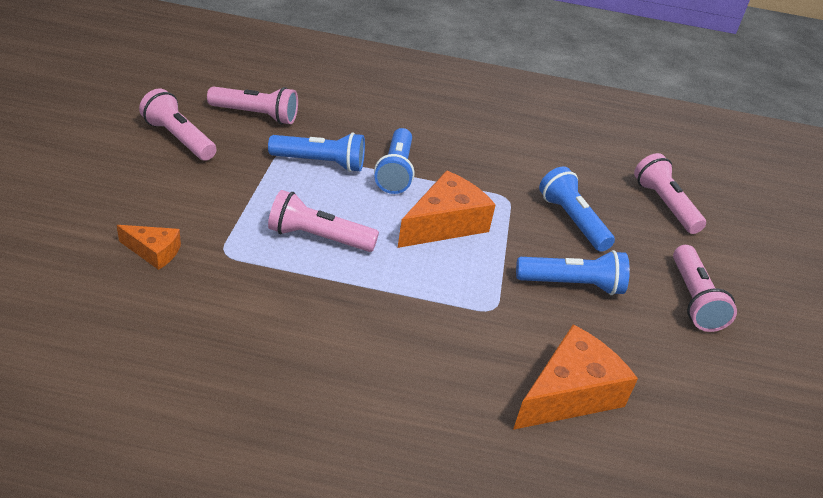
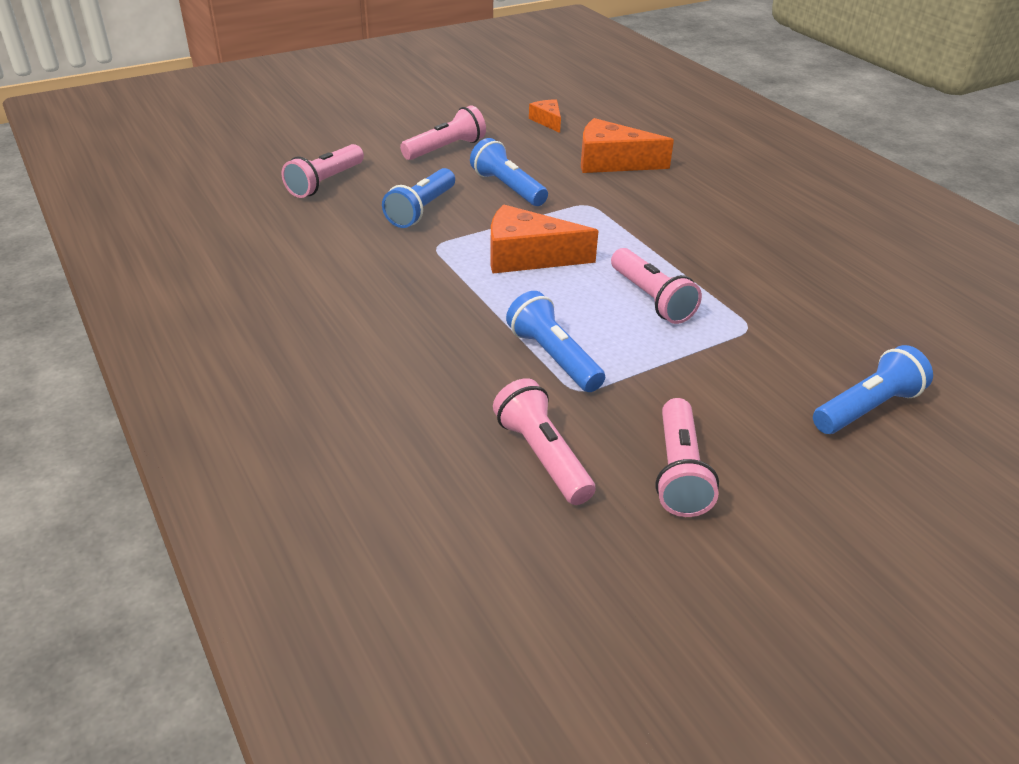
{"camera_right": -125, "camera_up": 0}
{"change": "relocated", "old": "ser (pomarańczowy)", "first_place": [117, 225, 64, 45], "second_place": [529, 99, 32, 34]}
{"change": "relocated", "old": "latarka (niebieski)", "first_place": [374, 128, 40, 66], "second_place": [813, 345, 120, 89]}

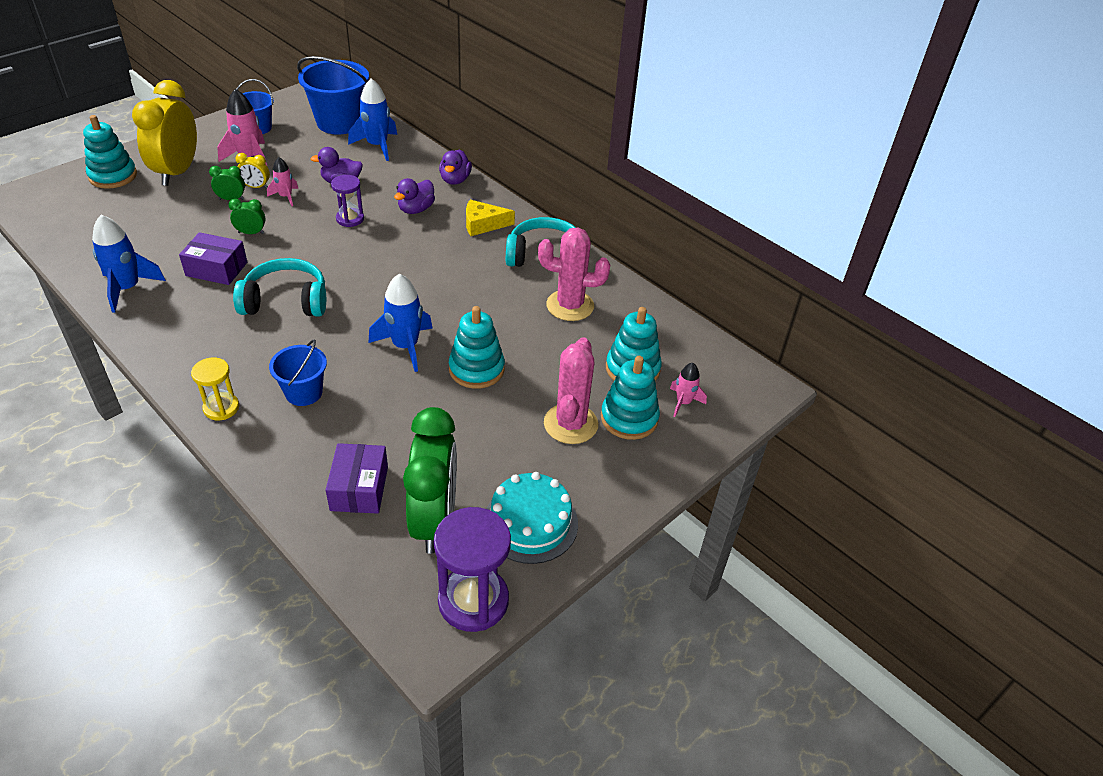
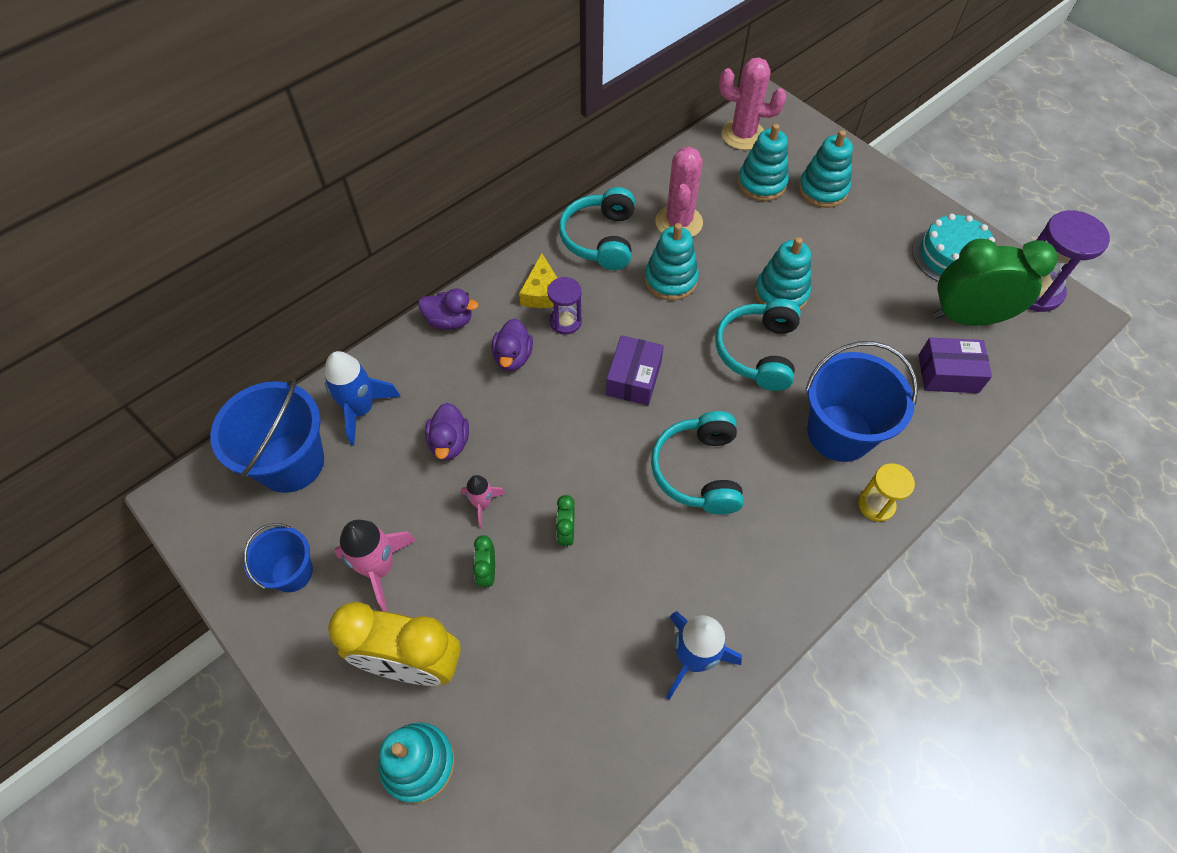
{"camera_right": -85, "camera_up": 15}
{"change": "spun", "old": "kaczka (fioletowy)", "first_place": [394, 178, 41, 36], "second_place": [491, 318, 42, 53], "degrees": 60}
{"change": "relocated", "old": "klepsydra (fioletowy)", "first_place": [331, 175, 33, 52], "second_place": [548, 277, 34, 58]}
{"change": "relocated", "old": "pudełko (fioletowy)", "first_place": [179, 232, 68, 53], "second_place": [606, 335, 58, 70]}
{"change": "appeared", "new": "zabawka nakładanka (turkusowy)", "second_place": [644, 223, 55, 77]}
{"change": "exchanged", "old": "rakieta (niebieski)", "new": "słuchawki (turkusowy)", "first_place": [368, 273, 65, 99], "second_place": [716, 299, 85, 92]}
{"change": "relocated", "old": "kaktus (różowy)", "first_place": [544, 337, 54, 107], "second_place": [719, 57, 67, 93]}
{"change": "size", "old": "wiadro (niebieski)", "first_place": [269, 339, 58, 67], "second_place": [806, 341, 112, 121], "factor": 1.73}
{"change": "missing", "old": "budzik (żółty)", "first_place": [235, 153, 35, 36]}
{"change": "missing", "old": "rakieta (różowy)", "first_place": [670, 363, 37, 54]}

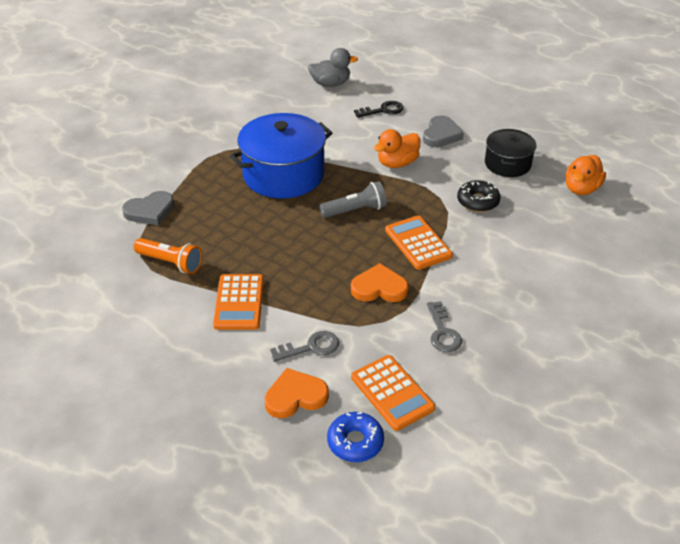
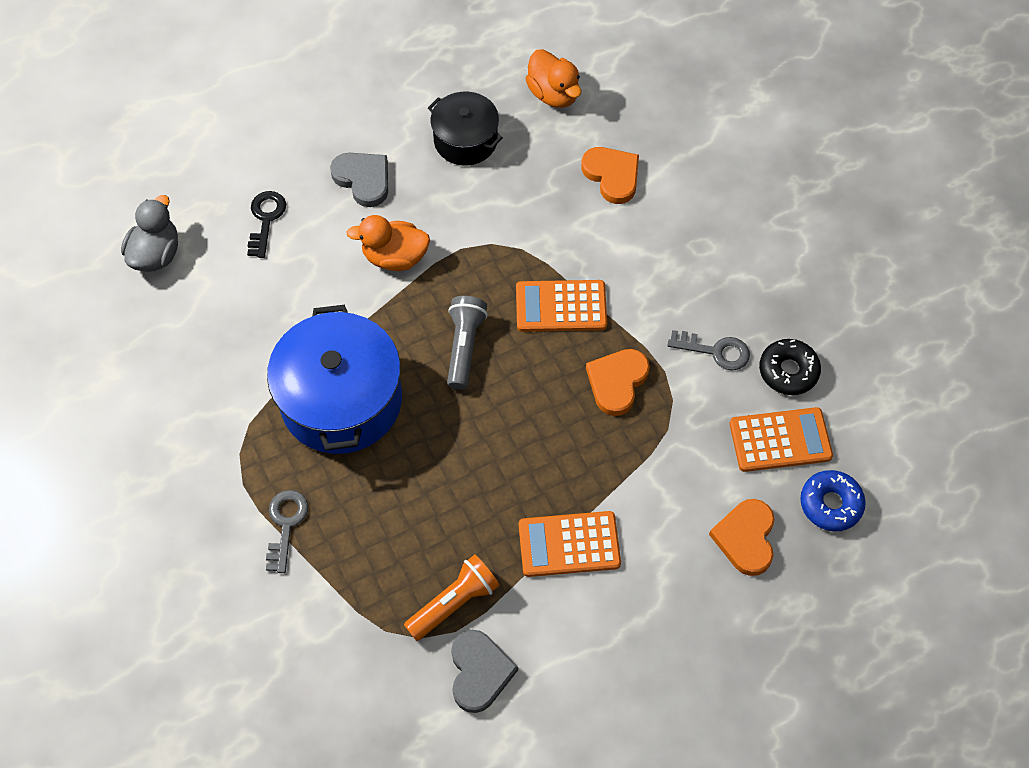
{"camera_right": -65, "camera_up": 20}
{"change": "relocated", "old": "klucz (szary)", "first_place": [270, 331, 69, 31], "second_place": [266, 490, 42, 83]}
{"change": "spun", "old": "kaczka (pomarańczowy)", "first_place": [374, 129, 46, 39], "second_place": [346, 215, 84, 56], "degrees": 105}
{"change": "relocated", "old": "serce (szary)", "first_place": [122, 191, 52, 34], "second_place": [451, 630, 67, 83]}
{"change": "spun", "old": "kalkulator (pomarańczowy)", "first_place": [213, 274, 51, 56], "second_place": [519, 511, 102, 66], "degrees": 150}
{"change": "appeared", "new": "serce (pomarańczowy)", "second_place": [581, 147, 58, 57]}
{"change": "relocated", "old": "donut (czarny)", "first_place": [457, 180, 43, 32], "second_place": [759, 339, 62, 56]}

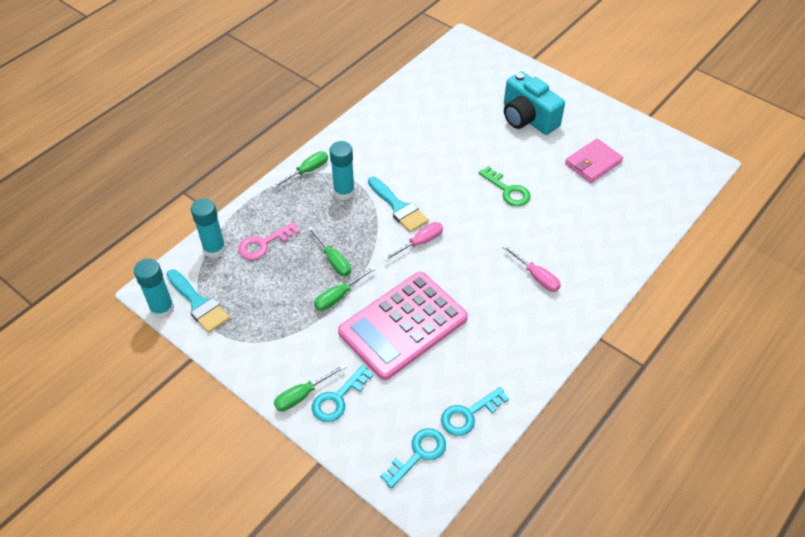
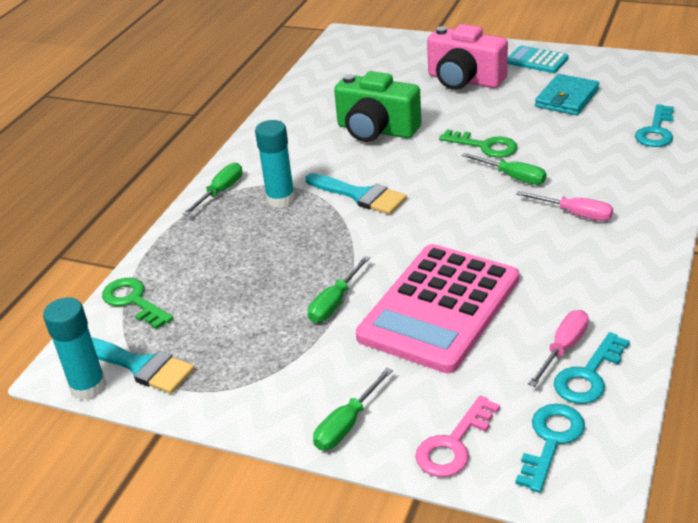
{"camera_right": -15, "camera_up": -15}
{"change": "exchanged", "old": "klej w sztyfcie (turkusowy)", "new": "klucz (zielony)", "first_place": [191, 198, 35, 60], "second_place": [102, 278, 71, 51]}
{"change": "appeared", "new": "aparat fotograficzny (zielony)", "second_place": [334, 71, 87, 71]}
{"change": "relocated", "old": "klucz (różowy)", "first_place": [238, 222, 62, 38], "second_place": [415, 395, 85, 82]}
{"change": "colour", "old": "aparat fotograficzny (turkusowy)", "new": "aparat fotograficzny (różowy)", "first_place": [504, 71, 61, 64], "second_place": [427, 24, 81, 66]}
{"change": "relocated", "old": "śrubokręt (zielony)", "first_place": [308, 227, 43, 49], "second_place": [461, 153, 85, 32]}
{"change": "appeared", "new": "kalkulator (turkusowy)", "second_place": [508, 45, 61, 28]}
{"change": "relocated", "old": "śrubokręt (różowy)", "first_place": [383, 222, 60, 39], "second_place": [528, 310, 61, 77]}
{"change": "colour", "old": "portfel (różowy)", "new": "portfel (turkusowy)", "first_place": [565, 138, 58, 45], "second_place": [535, 74, 64, 41]}
{"change": "relocated", "old": "klucz (turkusowy)", "first_place": [312, 365, 61, 57], "second_place": [635, 104, 39, 43]}

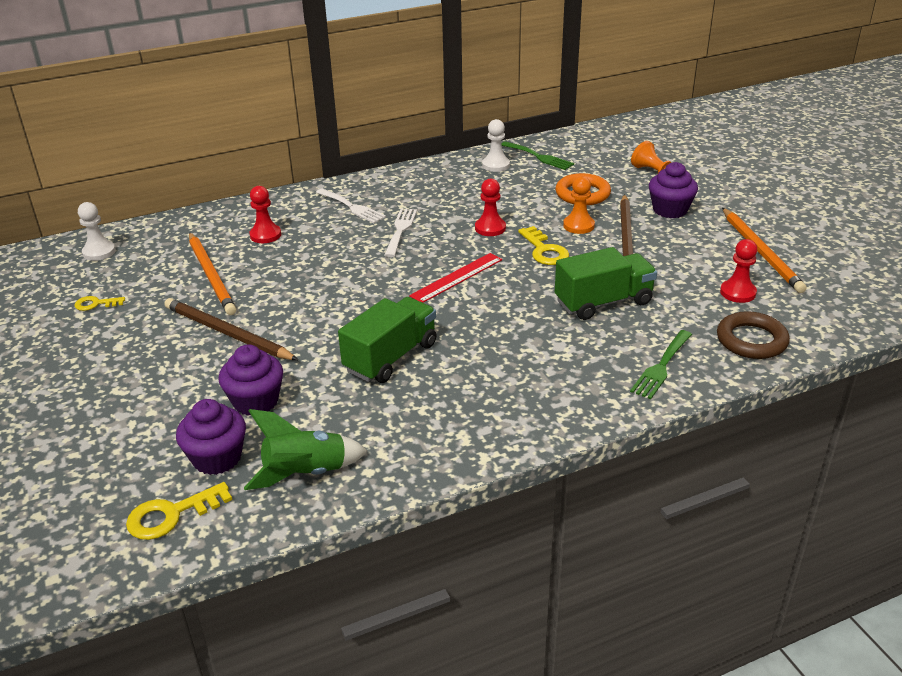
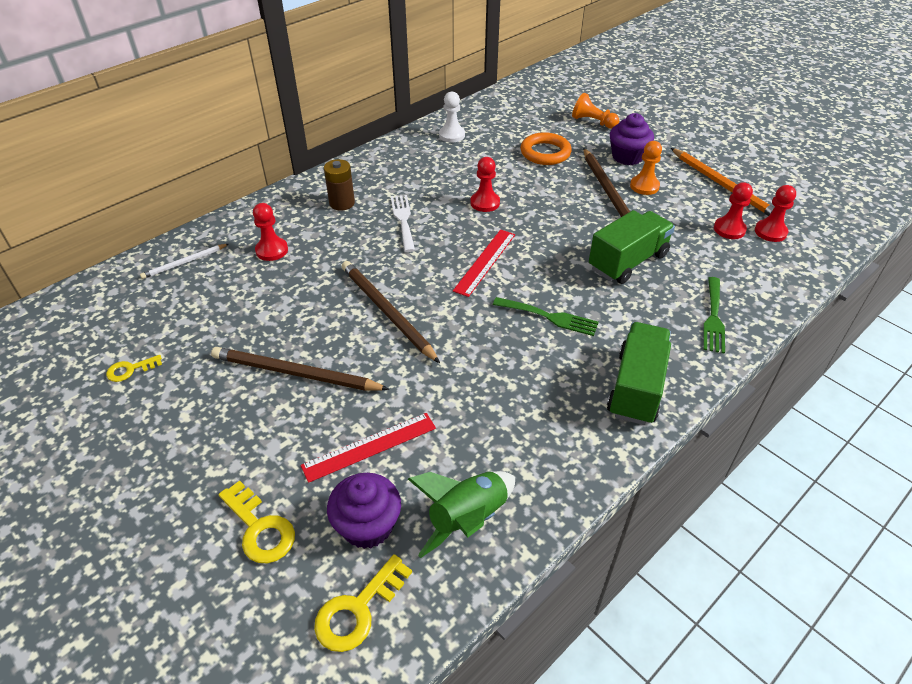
{"camera_right": -20, "camera_up": 10}
{"change": "appeared", "new": "ołówek (biały)", "second_place": [140, 244, 88, 35]}
{"change": "relocated", "old": "klucz (żółty)", "first_place": [518, 226, 51, 39], "second_place": [219, 480, 76, 83]}
{"change": "exchanged", "old": "muffinka (fioletowy)", "new": "linijka (czerwony)", "first_place": [218, 344, 65, 72], "second_place": [301, 413, 135, 70]}
{"change": "exchanged", "old": "widelec (biały)", "new": "bateria (brązowy)", "first_place": [316, 188, 70, 35], "second_place": [324, 159, 31, 52]}
{"change": "appeared", "new": "ołówek (brązowy)", "second_place": [342, 261, 98, 102]}
{"change": "relocated", "old": "widelec (zielony)", "first_place": [501, 141, 73, 29], "second_place": [493, 297, 106, 39]}
{"change": "relocated", "old": "ciężarówka (zielony)", "first_place": [338, 297, 99, 86], "second_place": [607, 322, 64, 103]}
{"change": "relocated", "old": "pionek (pomarańczowy)", "first_place": [563, 176, 32, 58], "second_place": [630, 141, 32, 54]}
{"change": "appeared", "new": "pionek (czerwony)", "second_place": [755, 185, 41, 57]}
{"change": "missing", "old": "pionek (biały)", "first_place": [78, 202, 38, 59]}
{"change": "missing", "old": "ołówek (pomarańczowy)", "first_place": [189, 233, 47, 82]}
{"change": "missing", "old": "pierścień (brązowy)", "first_place": [717, 311, 73, 48]}

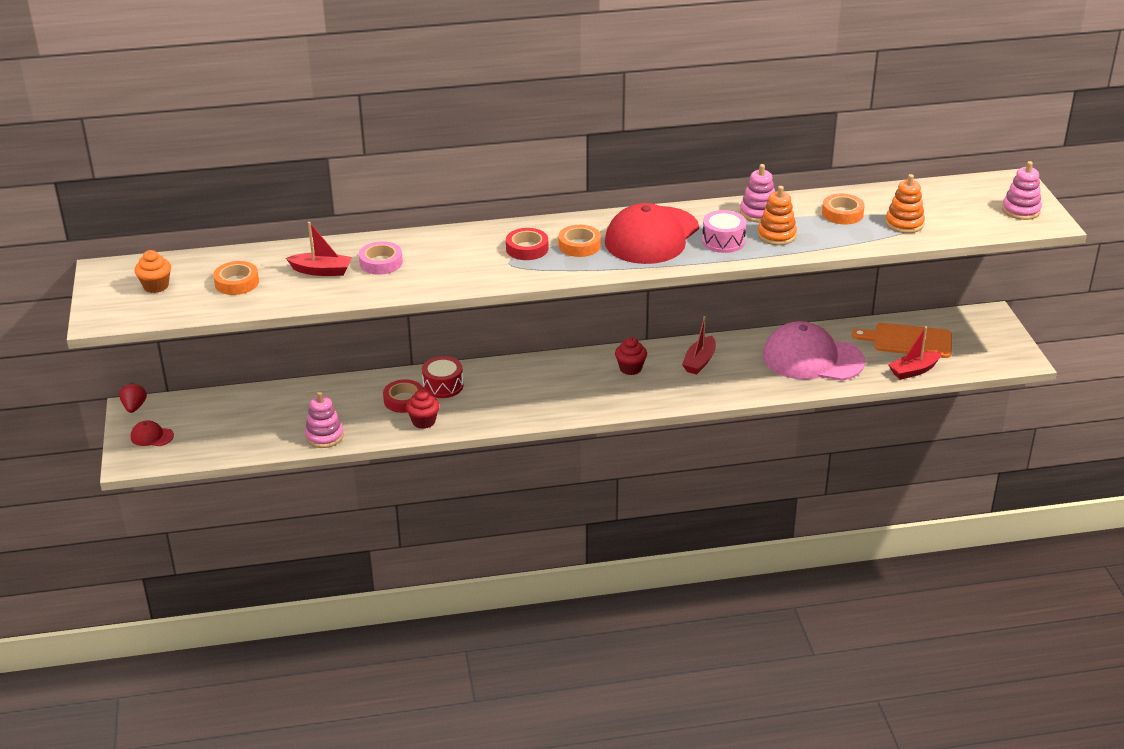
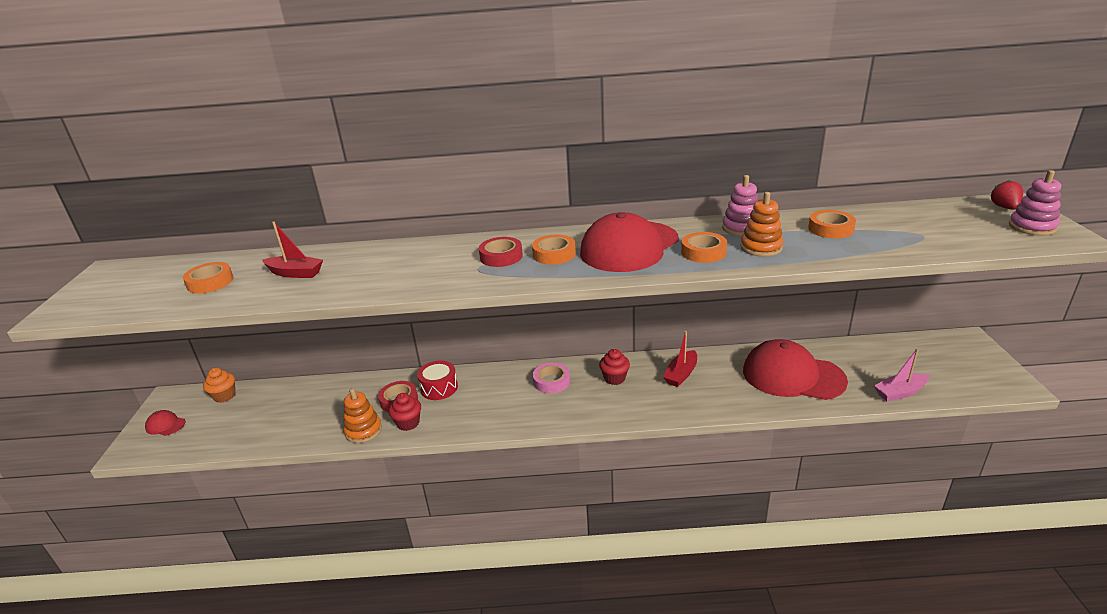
{"camera_right": 10, "camera_up": -5}
{"change": "relocated", "old": "muffinka (pomarańczowy)", "first_place": [135, 250, 36, 43], "second_place": [203, 368, 32, 35]}
{"change": "relocated", "old": "zabawka nakładanka (pomarańczowy)", "first_place": [885, 174, 40, 59], "second_place": [343, 388, 39, 55]}
{"change": "relocated", "old": "taśma klejąca (różowy)", "first_place": [359, 241, 44, 34], "second_place": [533, 363, 37, 31]}
{"change": "exchanged", "old": "bęben (różowy)", "new": "taśma klejąca (pomarańczowy)", "first_place": [702, 210, 44, 43], "second_place": [681, 232, 46, 31]}
{"change": "colour", "old": "czapka (różowy)", "new": "czapka (czerwony)", "first_place": [763, 321, 102, 60], "second_place": [743, 339, 105, 61]}
{"change": "colour", "old": "łódka (czerwony)", "new": "łódka (różowy)", "first_place": [888, 326, 54, 54], "second_place": [874, 348, 55, 54]}
{"change": "relocated", "old": "truskawka (czerwony)", "first_place": [119, 382, 28, 31], "second_place": [990, 180, 33, 30]}
{"change": "missing", "old": "zabawka nakładanka (różowy)", "first_place": [305, 391, 39, 57]}
{"change": "missing", "old": "deska do krojenia (pomarańczowy)", "first_place": [852, 323, 100, 35]}

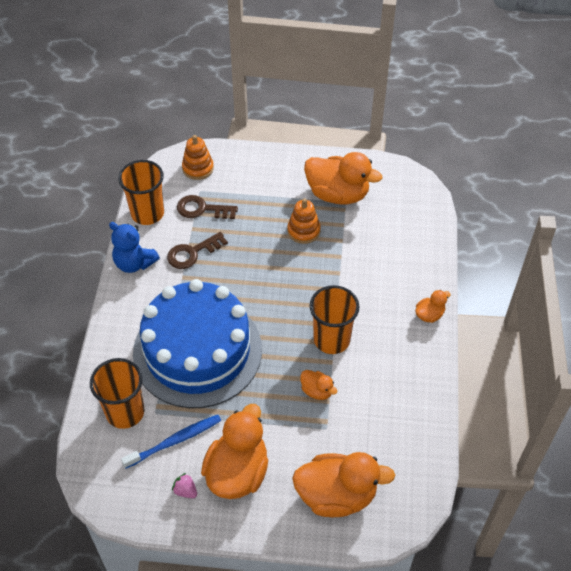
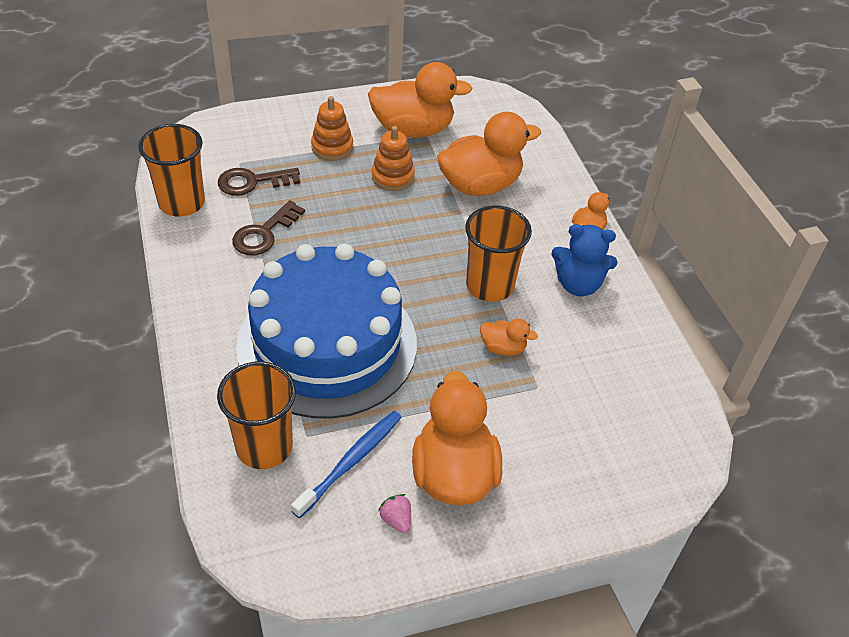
{"camera_right": -25, "camera_up": -5}
{"change": "relocated", "old": "zabawka nakładanka (pomarańczowy)", "first_place": [182, 135, 32, 45], "second_place": [311, 96, 42, 65]}
{"change": "spun", "old": "truskawka (różowy)", "first_place": [172, 473, 25, 25], "second_place": [378, 494, 33, 39], "degrees": 45}
{"change": "relocated", "old": "kaczka (pomarańczowy)", "first_place": [292, 452, 103, 65], "second_place": [437, 112, 104, 84]}
{"change": "relocated", "old": "miś (niebieski)", "first_place": [109, 222, 51, 51], "second_place": [551, 224, 67, 72]}

